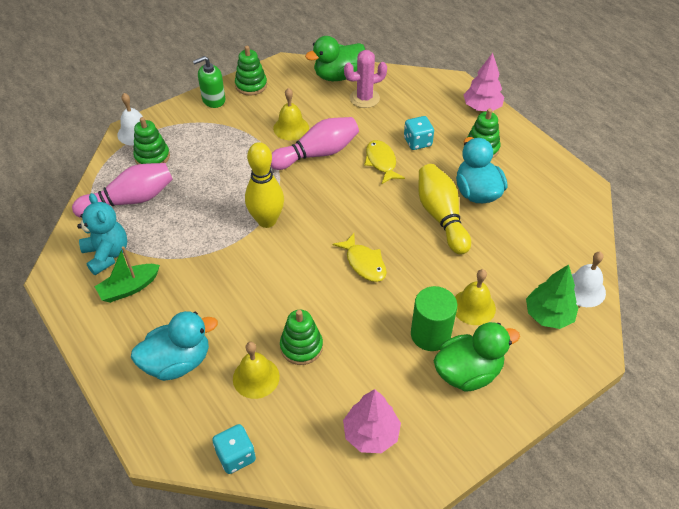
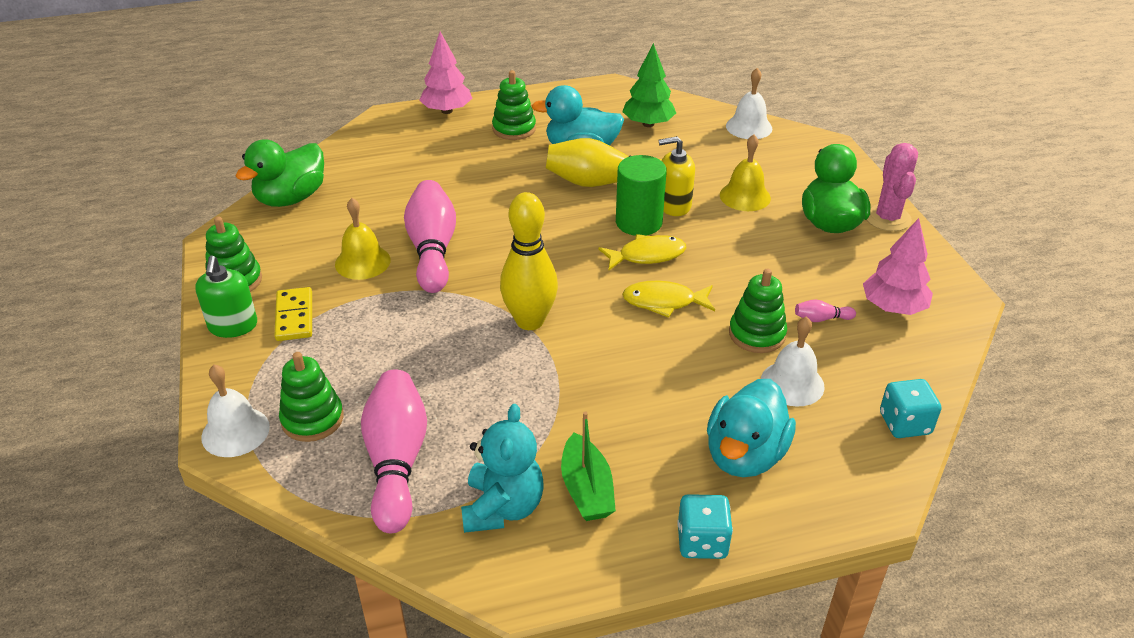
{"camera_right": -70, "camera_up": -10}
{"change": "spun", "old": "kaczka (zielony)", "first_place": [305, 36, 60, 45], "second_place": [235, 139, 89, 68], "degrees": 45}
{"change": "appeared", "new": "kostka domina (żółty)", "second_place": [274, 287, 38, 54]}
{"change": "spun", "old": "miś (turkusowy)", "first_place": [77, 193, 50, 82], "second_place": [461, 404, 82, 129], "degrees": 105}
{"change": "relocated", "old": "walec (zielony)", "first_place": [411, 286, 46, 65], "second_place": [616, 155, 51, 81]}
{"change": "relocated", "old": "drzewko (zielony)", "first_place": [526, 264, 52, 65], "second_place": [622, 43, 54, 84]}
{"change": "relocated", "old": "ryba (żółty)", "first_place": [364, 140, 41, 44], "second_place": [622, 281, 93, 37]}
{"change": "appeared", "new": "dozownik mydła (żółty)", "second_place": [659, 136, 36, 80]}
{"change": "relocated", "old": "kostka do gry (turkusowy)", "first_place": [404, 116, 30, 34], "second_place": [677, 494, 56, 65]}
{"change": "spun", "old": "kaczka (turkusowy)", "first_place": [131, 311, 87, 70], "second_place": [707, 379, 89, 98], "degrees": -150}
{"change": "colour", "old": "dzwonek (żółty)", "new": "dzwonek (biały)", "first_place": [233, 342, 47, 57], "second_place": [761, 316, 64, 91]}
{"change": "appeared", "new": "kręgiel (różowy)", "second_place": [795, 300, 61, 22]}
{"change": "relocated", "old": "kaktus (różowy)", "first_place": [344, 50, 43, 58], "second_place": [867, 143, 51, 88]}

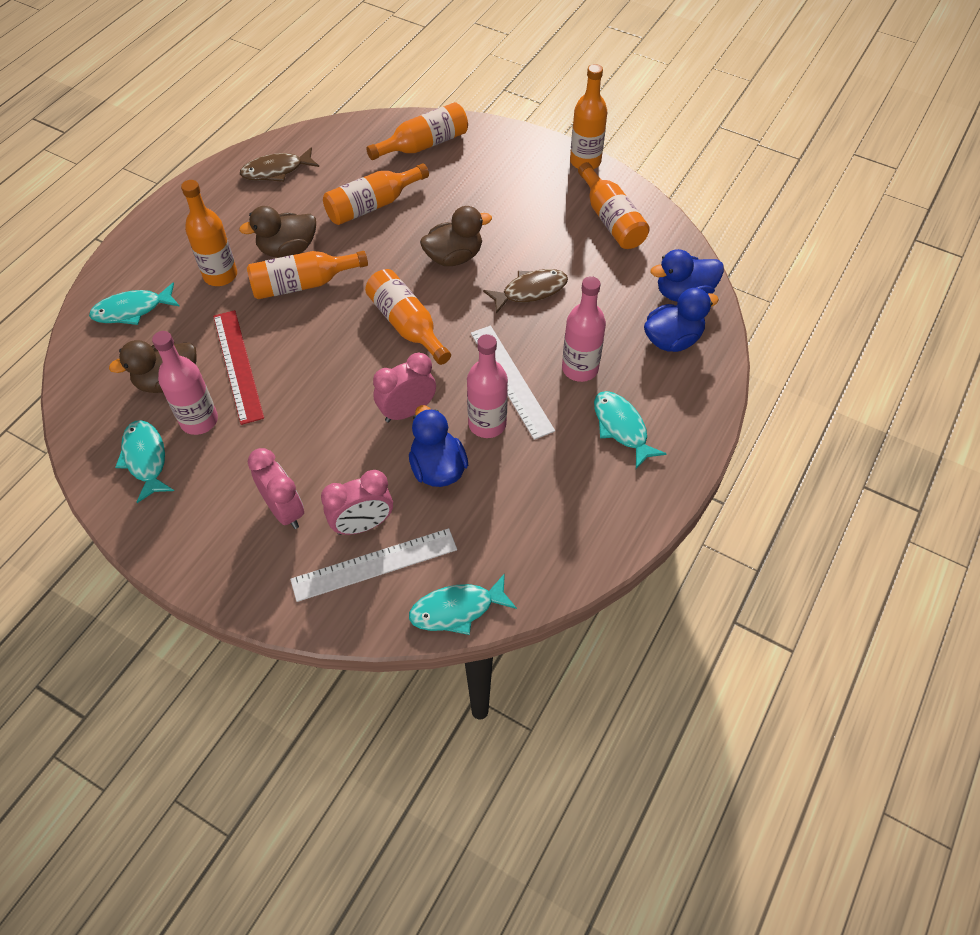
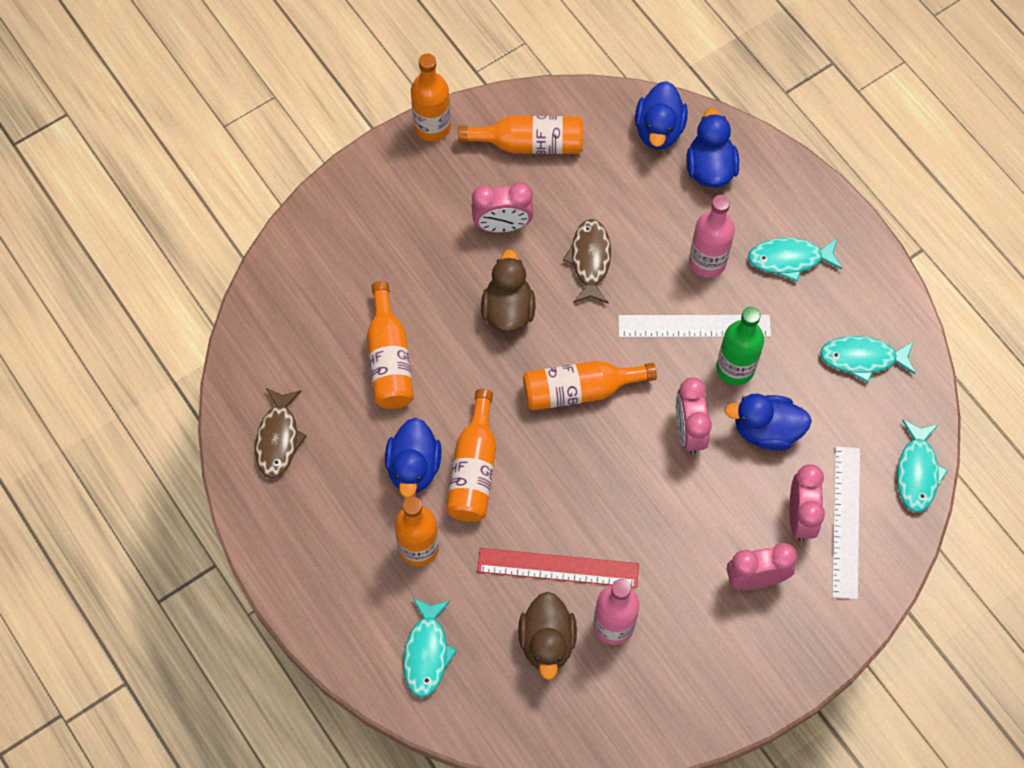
{"camera_right": -65, "camera_up": 10}
{"change": "colour", "old": "kaczka (brązowy)", "new": "kaczka (niebieski)", "first_place": [239, 206, 77, 52], "second_place": [385, 418, 56, 80]}
{"change": "appeared", "new": "budzik (różowy)", "second_place": [472, 182, 62, 51]}
{"change": "colour", "old": "butelka (różowy)", "new": "butelka (zielony)", "first_place": [467, 334, 41, 104], "second_place": [716, 307, 48, 78]}
{"change": "relocated", "old": "ryba (turkusowy)", "first_place": [115, 420, 59, 83], "second_place": [820, 336, 96, 47]}
{"change": "missing", "old": "butelka (pomarańczowy)", "first_place": [366, 102, 102, 58]}

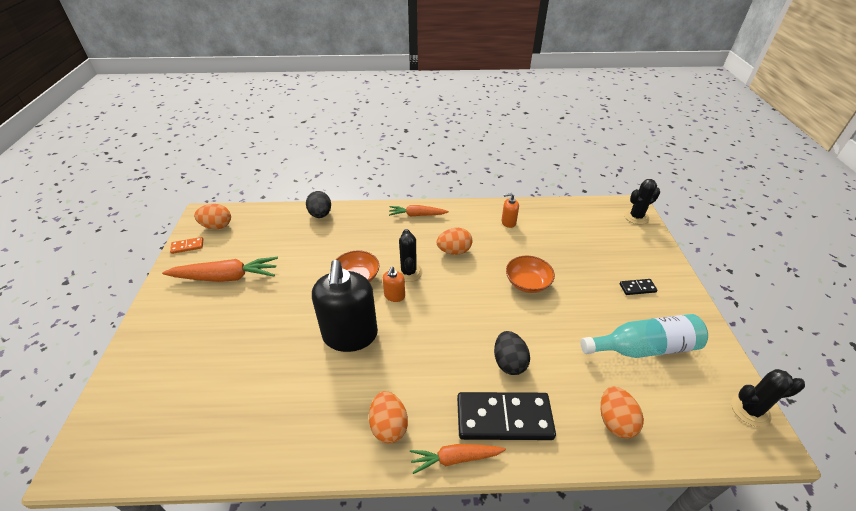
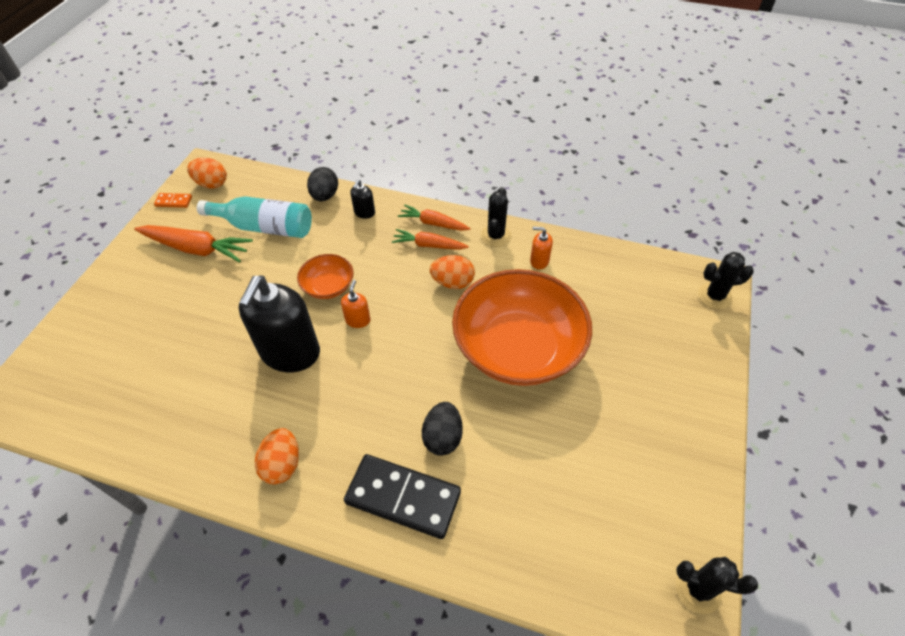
{"camera_right": 20, "camera_up": 10}
{"change": "relocated", "old": "butelka (turkusowy)", "first_place": [581, 314, 127, 44], "second_place": [197, 196, 115, 42]}
{"change": "spun", "old": "dozownik mydła (pomarańczowy)", "first_place": [383, 267, 22, 35], "second_place": [341, 280, 29, 48], "degrees": 150}
{"change": "appeared", "new": "dozownik mydła (czarny)", "second_place": [350, 180, 25, 39]}
{"change": "relocated", "old": "marchewka (pomarańczowy)", "first_place": [410, 444, 96, 30], "second_place": [392, 229, 77, 21]}
{"change": "size", "old": "miska (pomarańczowy)", "first_place": [506, 256, 49, 37], "second_place": [452, 269, 140, 117], "factor": 2.22}
{"change": "relocated", "old": "kaktus (czarny)", "first_place": [396, 229, 27, 53], "second_place": [481, 187, 30, 60]}
{"change": "missing", "old": "jajko (pomarańczowy)", "first_place": [600, 386, 44, 53]}
{"change": "missing", "old": "kostka domina (czarny)", "first_place": [619, 279, 39, 16]}

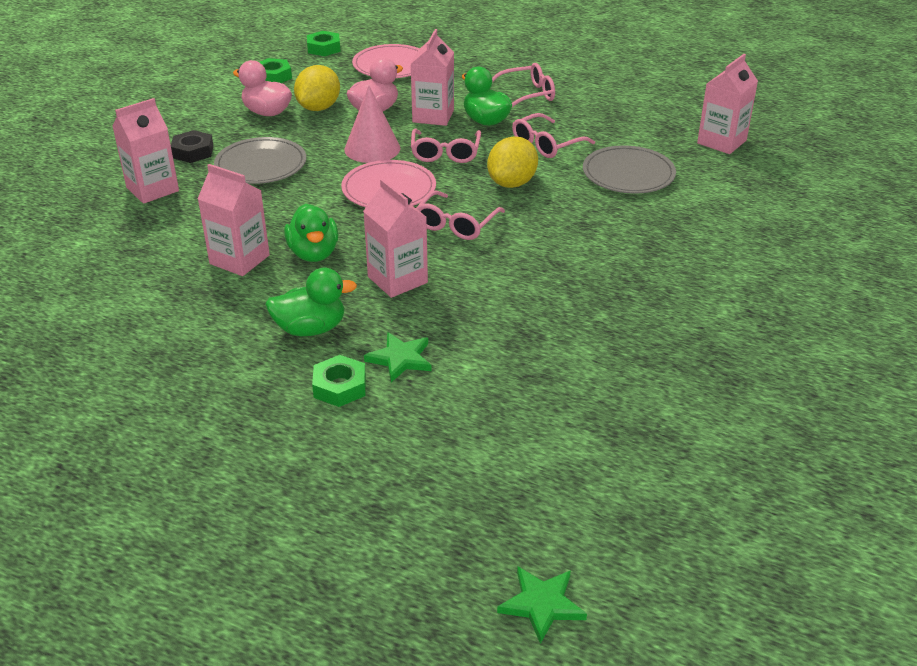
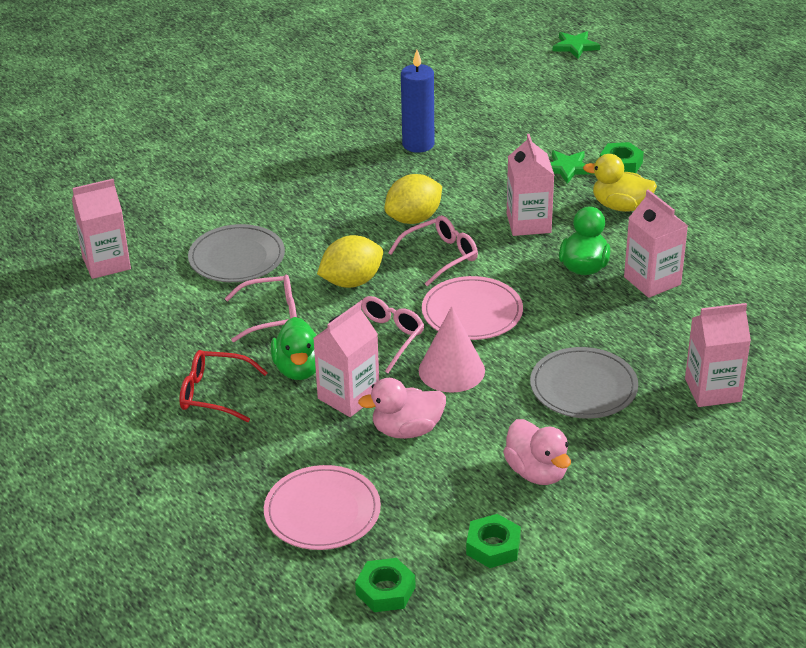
{"camera_right": -150, "camera_up": 0}
{"change": "colour", "old": "okulary (różowy)", "new": "okulary (czerwony)", "first_place": [492, 63, 63, 44], "second_place": [179, 350, 89, 72]}
{"change": "relocated", "old": "cytryna (żółty)", "first_place": [294, 65, 46, 46], "second_place": [385, 174, 57, 50]}
{"change": "appeared", "new": "świeca (niebieski)", "second_place": [401, 50, 34, 103]}
{"change": "colour", "old": "kaczka (zielony)", "new": "kaczka (żółty)", "first_place": [265, 268, 92, 68], "second_place": [583, 154, 74, 58]}
{"change": "missing", "old": "nakrętka (czarny)", "first_place": [171, 130, 42, 33]}

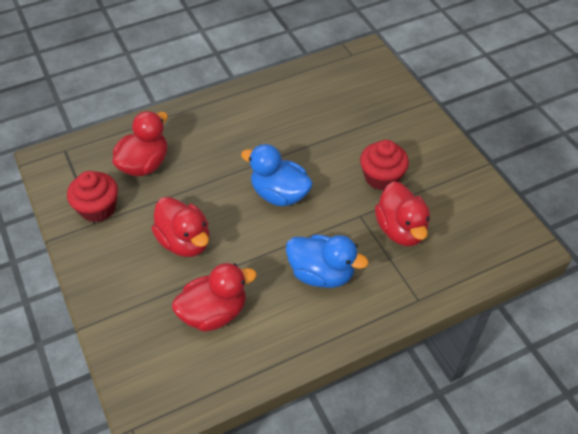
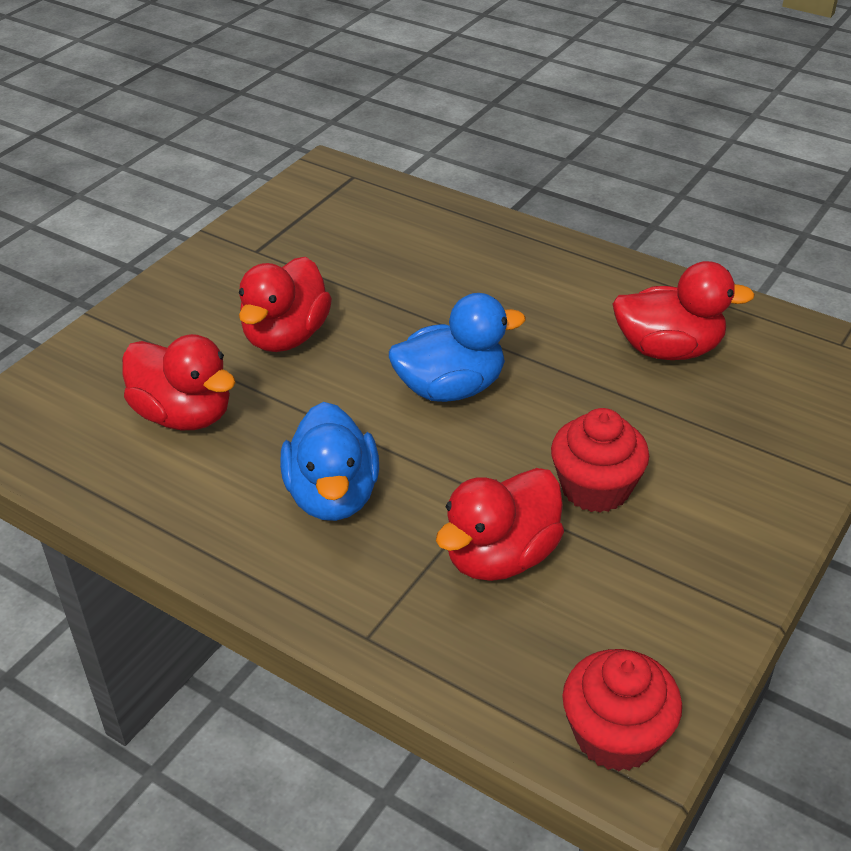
{"camera_right": 60, "camera_up": -10}
{"change": "spun", "old": "kaczka (niebieski)", "first_place": [241, 144, 72, 62], "second_place": [389, 293, 136, 109], "degrees": 75}
{"change": "relocated", "old": "muffinka (czerwony)", "first_place": [67, 171, 51, 51], "second_place": [562, 649, 120, 122]}
{"change": "relocated", "old": "kaczka (czerwony)", "first_place": [112, 111, 56, 65], "second_place": [613, 261, 142, 99]}

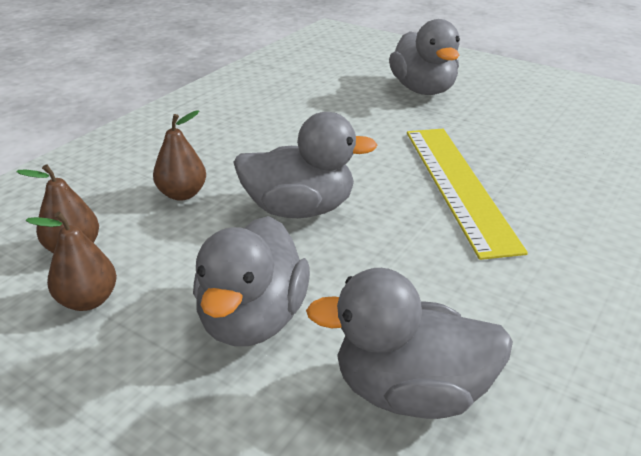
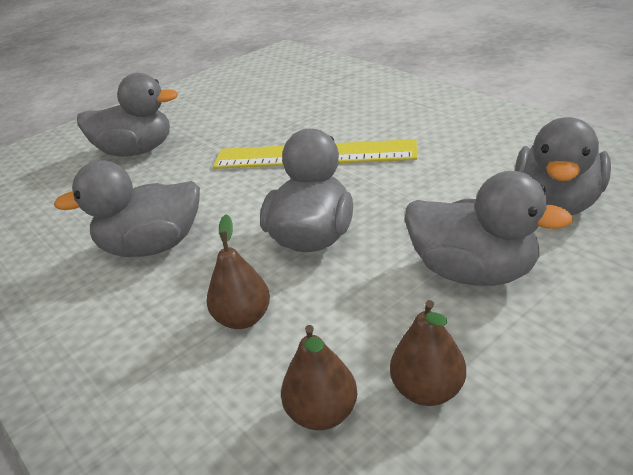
{"camera_right": -70, "camera_up": 0}
{"change": "appeared", "new": "kaczka (szary)", "second_place": [54, 161, 146, 96]}

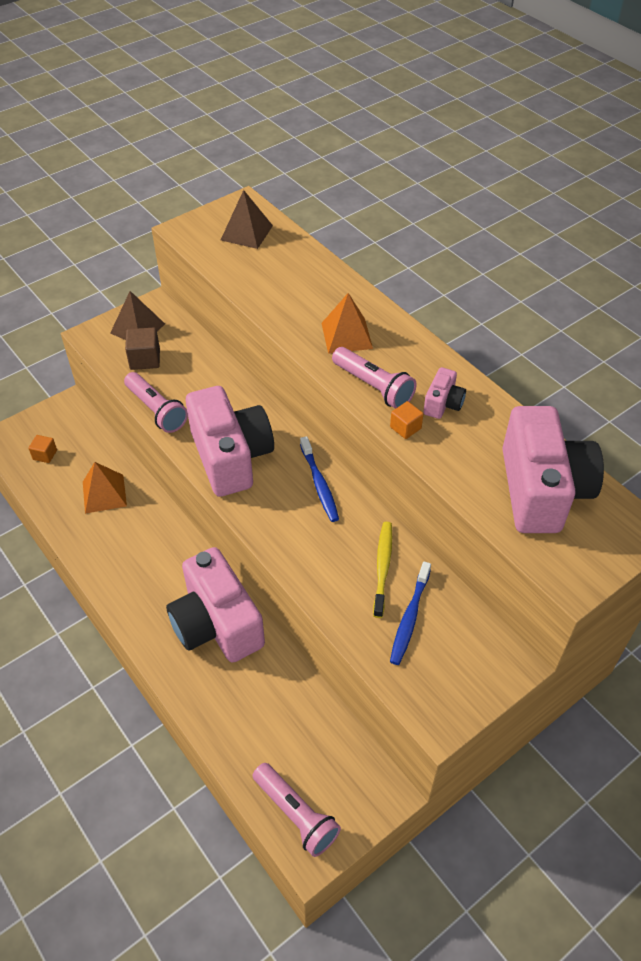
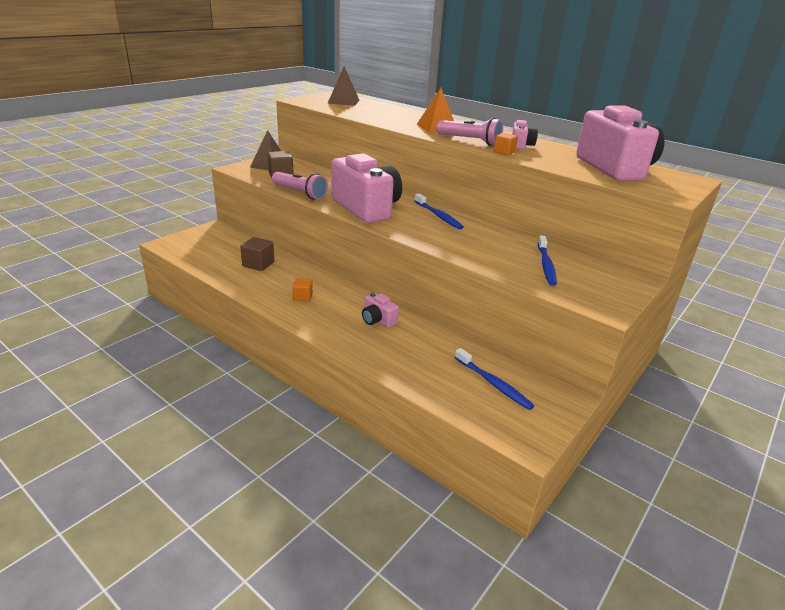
{"camera_right": -15, "camera_up": -20}
{"change": "exchanged", "old": "piramida (pomarańczowy)", "new": "sześcian (brązowy)", "first_place": [83, 462, 44, 52], "second_place": [240, 237, 34, 34]}
{"change": "relocated", "old": "sześcian (pomarańczowy)", "first_place": [28, 435, 29, 28], "second_place": [293, 278, 20, 24]}
{"change": "size", "old": "aparat fotograficzny (różowy)", "first_place": [166, 547, 99, 116], "second_place": [362, 292, 37, 36], "factor": 0.44}
{"change": "appeared", "new": "szczoteczka do zębów (niebieski)", "second_place": [455, 348, 79, 62]}
{"change": "missing", "old": "latarka (różowy)", "first_place": [253, 763, 88, 94]}
{"change": "missing", "old": "szczoteczka do zębów (żółty)", "first_place": [373, 522, 19, 96]}

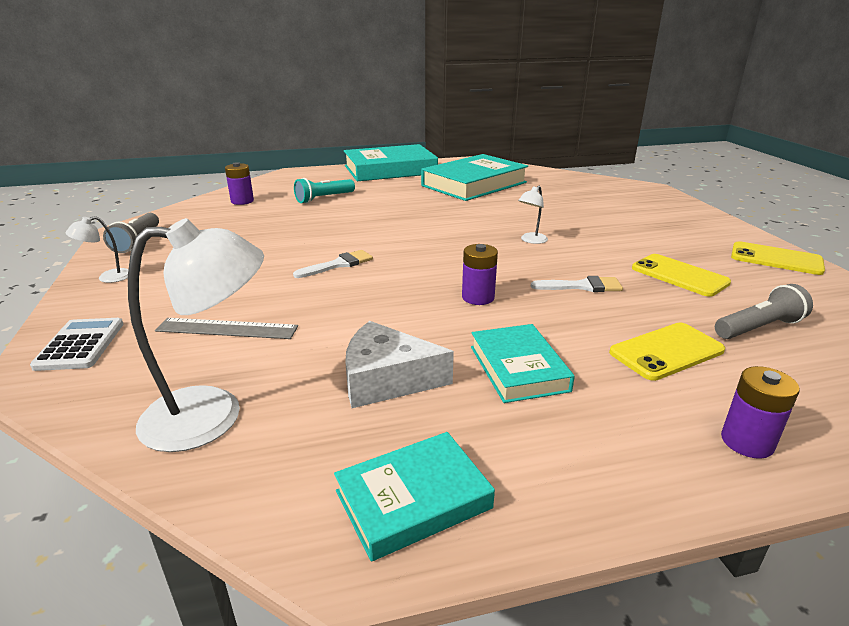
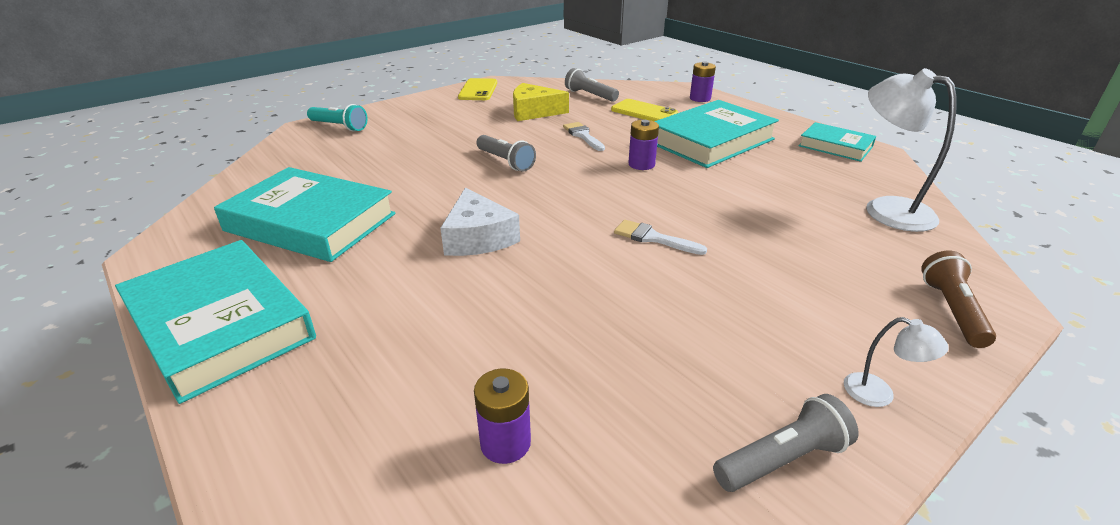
{"camera_right": -115, "camera_up": 5}
{"change": "relocated", "old": "latarka (turkusowy)", "first_place": [294, 178, 61, 26], "second_place": [307, 104, 61, 27]}
{"change": "relocated", "old": "ser (biały)", "first_place": [345, 321, 109, 87], "second_place": [440, 187, 80, 69]}
{"change": "exchanged", "old": "lampka (biały)", "new": "latarka (szary)", "first_place": [518, 186, 30, 58], "second_place": [476, 135, 60, 37]}
{"change": "exchanged", "old": "telefon (żółty)", "new": "ser (żółty)", "first_place": [632, 254, 99, 43], "second_place": [513, 83, 56, 38]}
{"change": "size", "old": "książka (turkusowy)", "first_place": [471, 324, 104, 79], "second_place": [654, 100, 125, 68], "factor": 1.78}
{"change": "exchanged", "old": "kalkulator (biały)", "new": "latarka (brązowy)", "first_place": [30, 318, 93, 53], "second_place": [921, 251, 75, 97]}
{"change": "missing", "old": "linijka (szary)", "first_place": [155, 318, 143, 21]}

